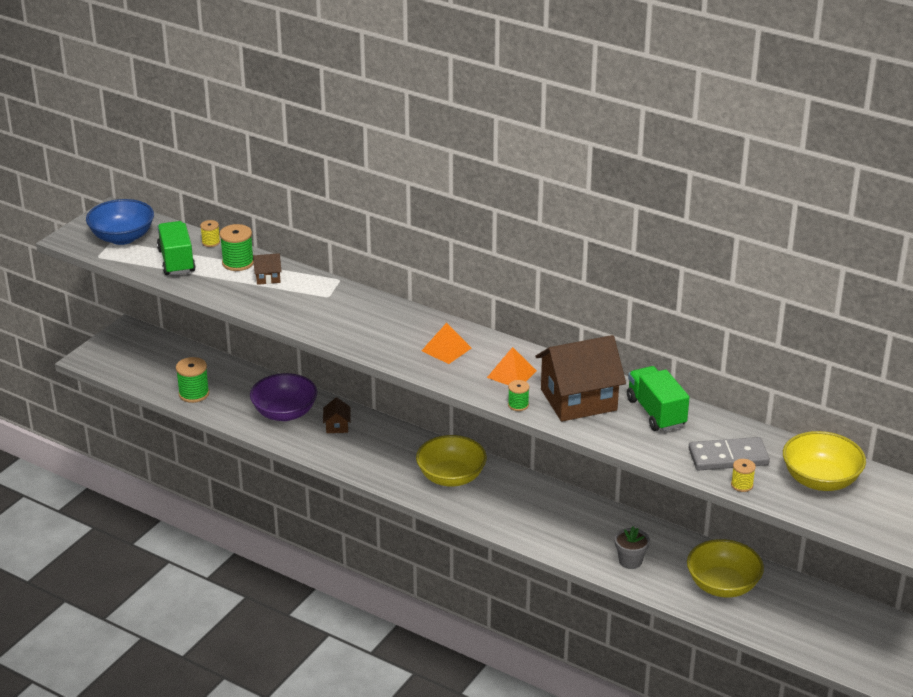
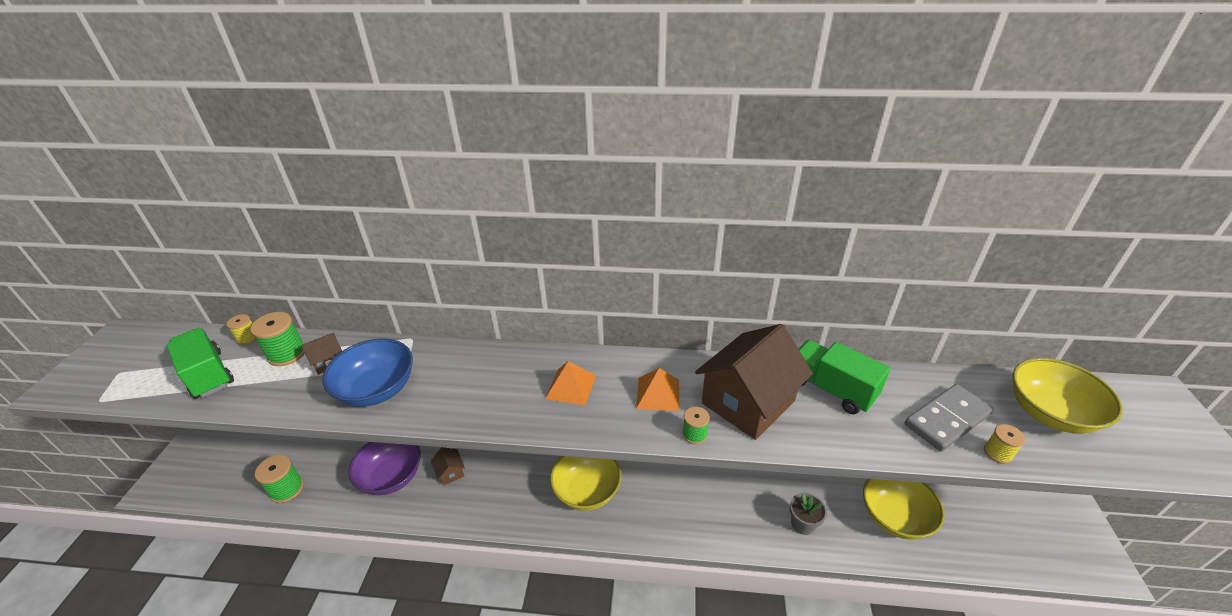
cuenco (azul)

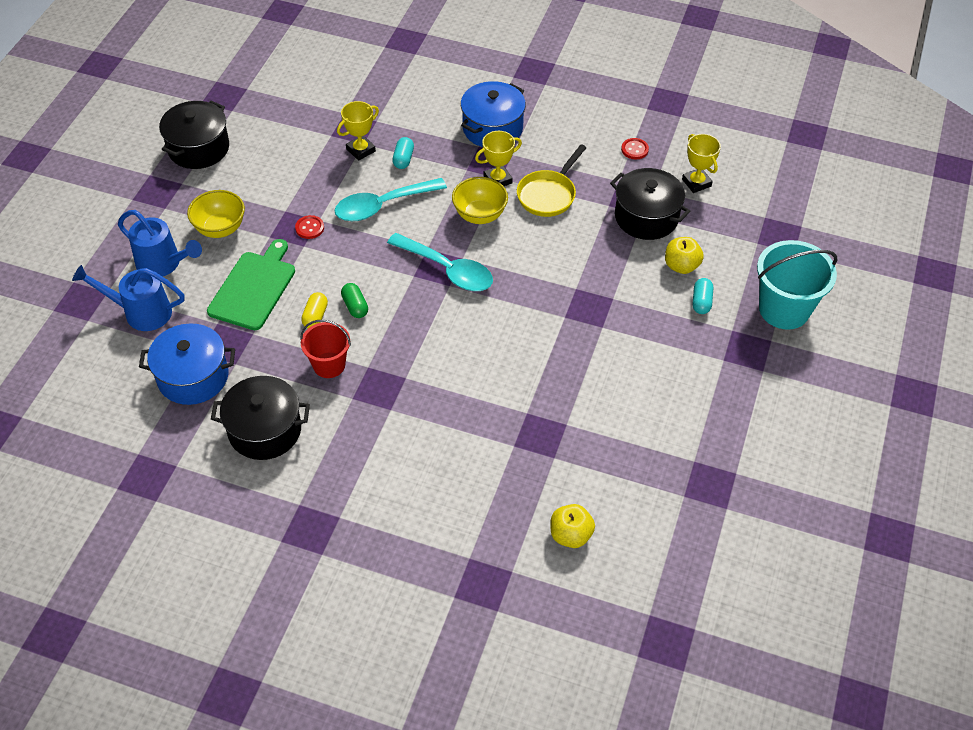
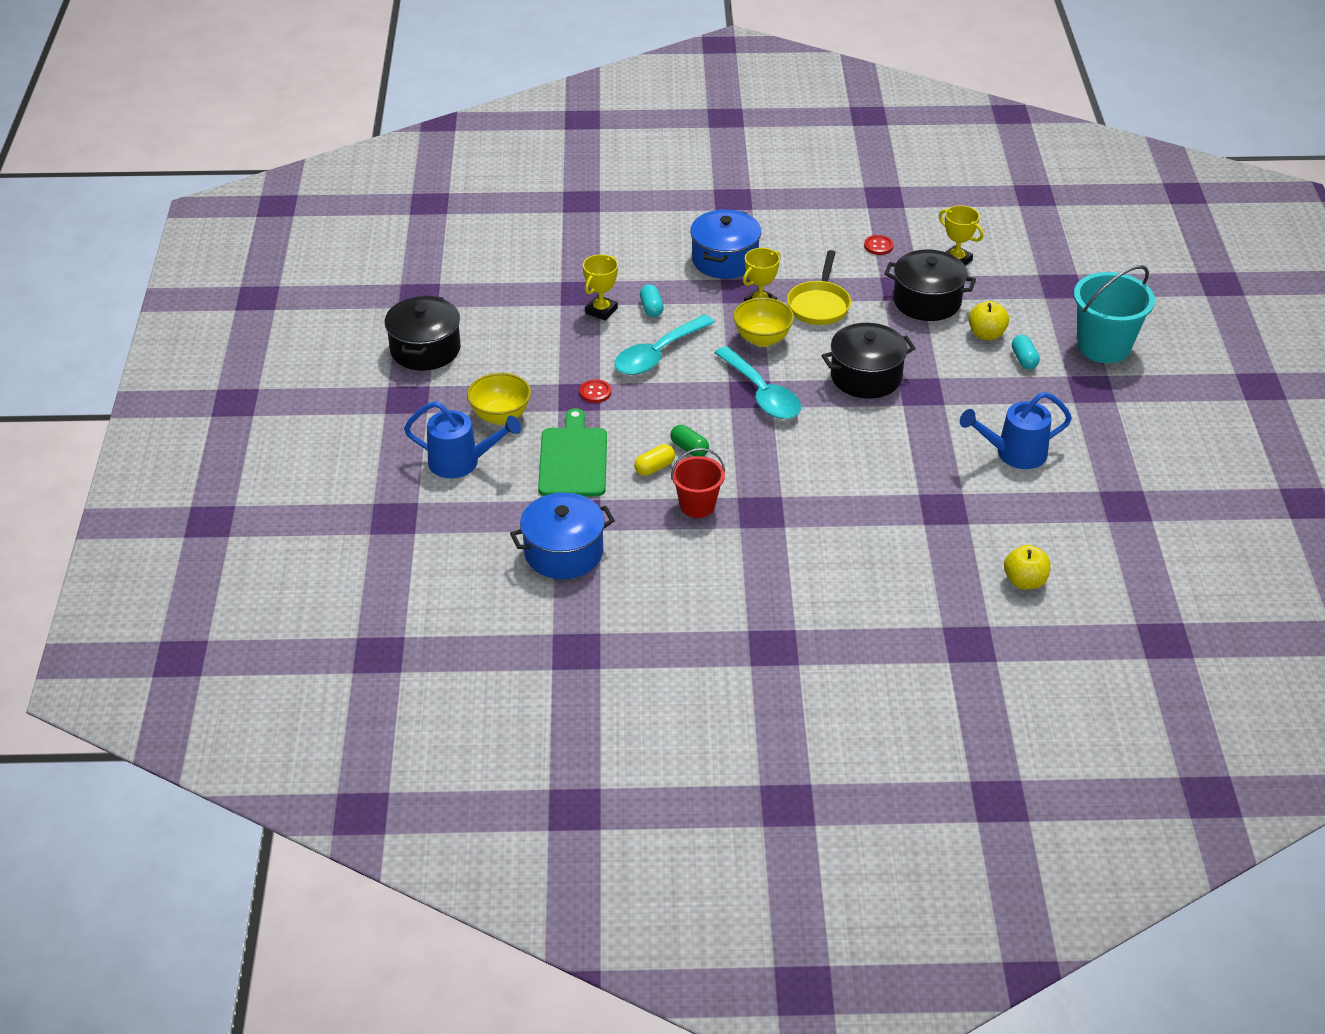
cuchara (turquesa) (2nd from left)
regadera (azul) (2nd from left)
cápsula (amarillo)
olla (negro) (2nd from left)

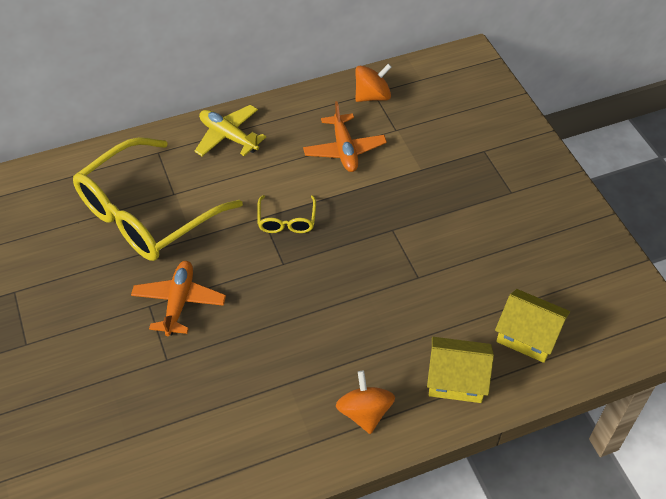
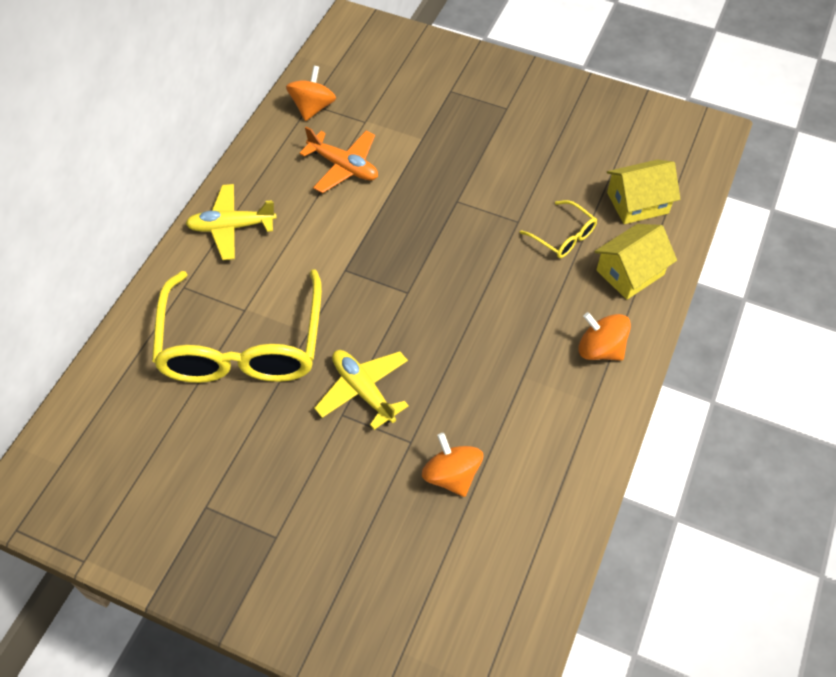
gafas (amarillo) (2nd from left)
avión (amarillo) (2nd from left)
peonza (naranja) (2nd from left)

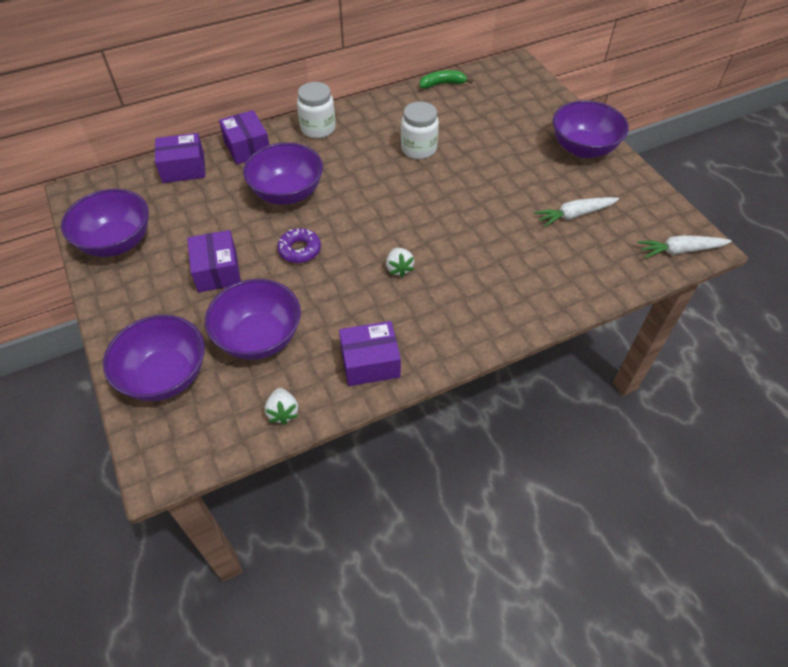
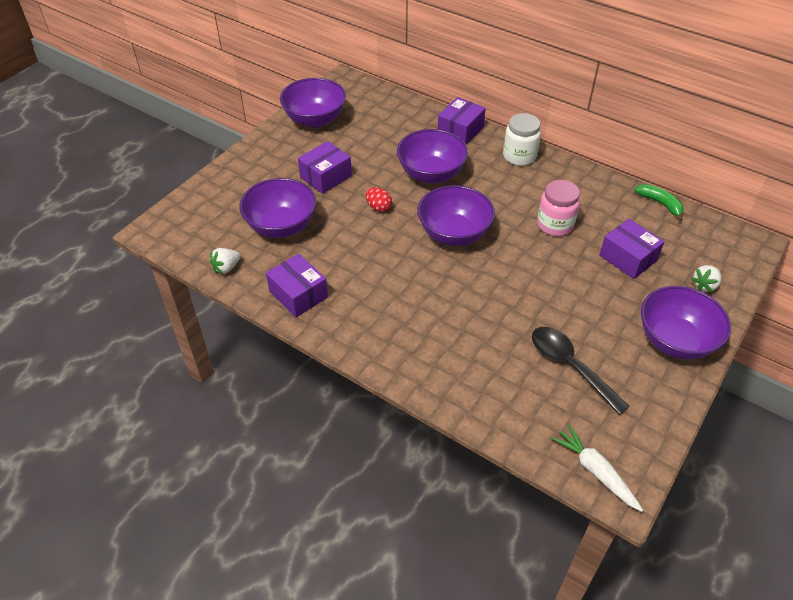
tarro (rosa)
caja (morado) (4th from left)
cuchara (negro)
huevo (rojo)
fresa (blanco) (2nd from left)
cuenco (morado) (4th from left)

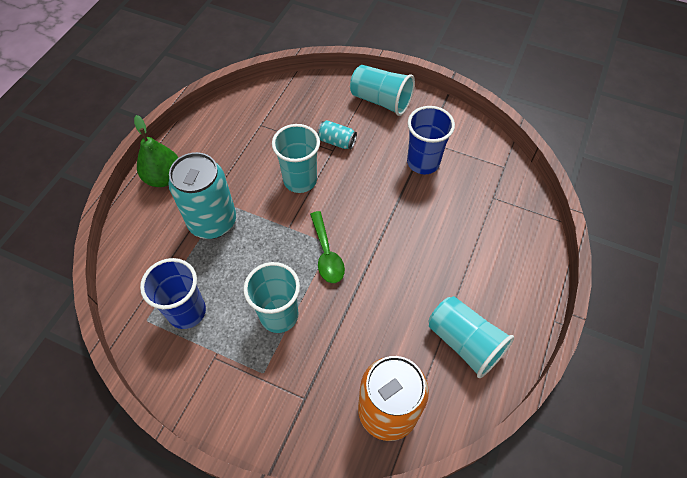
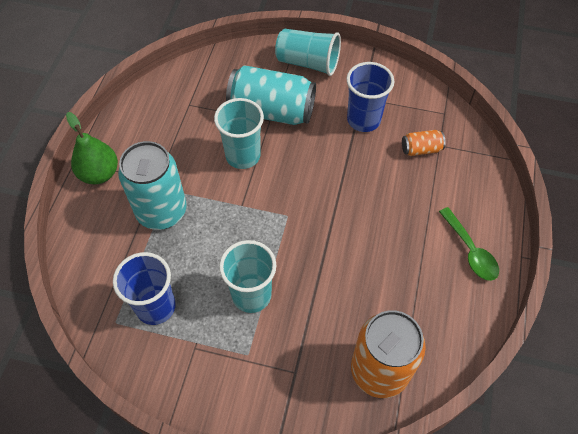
lata (turquesa) (2nd from left)
cuchara (verde)
vaso (turquesa) (4th from left in the first image)
lata (naranja) (2nd from left)

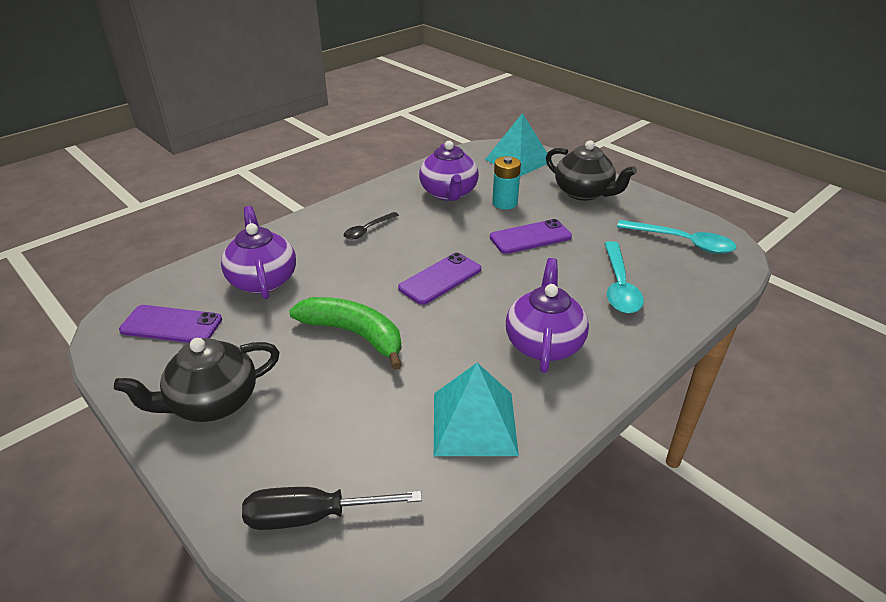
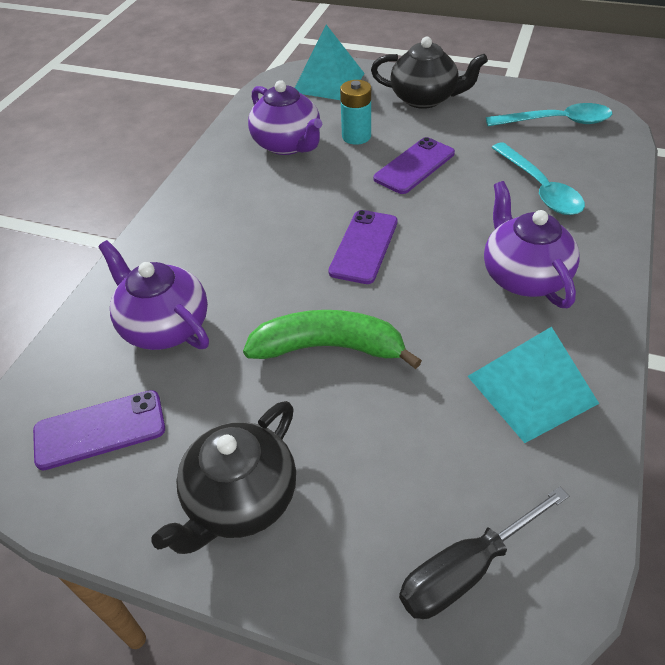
cuchara (negro)

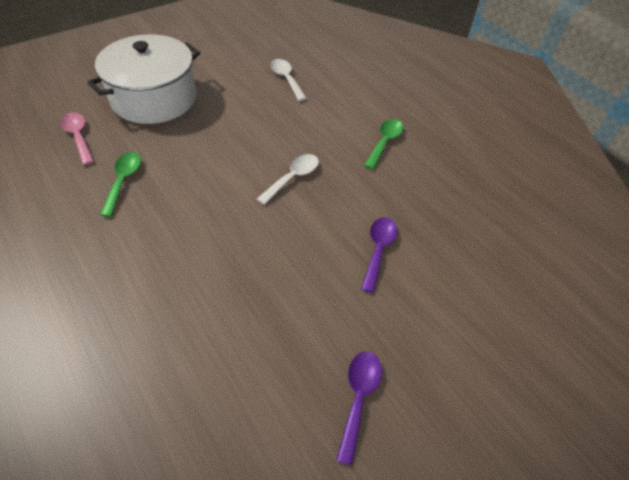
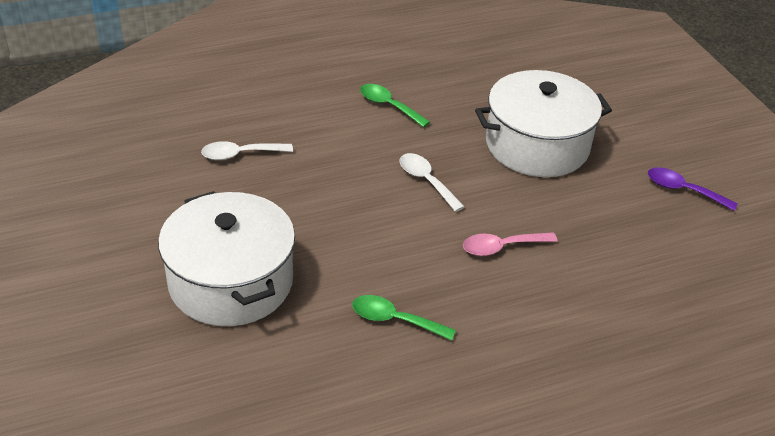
cuchara (rosa)
olla (blanco) (2nd from left)

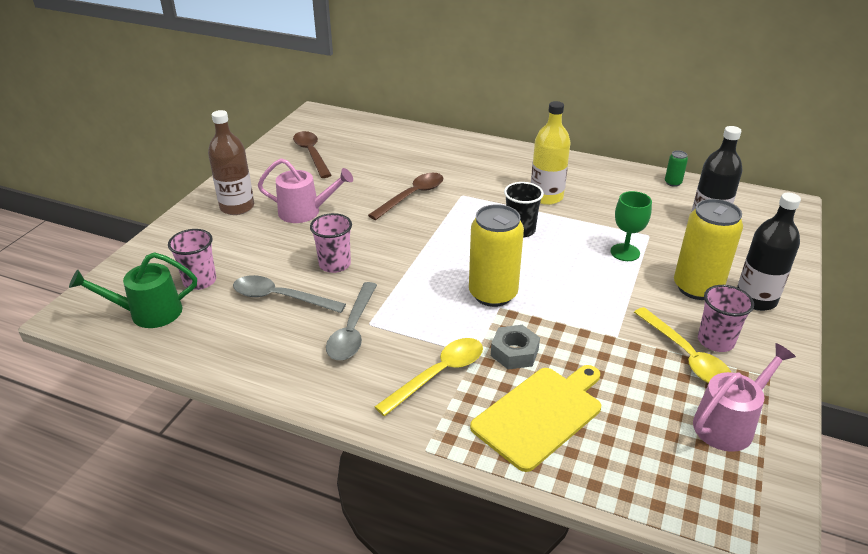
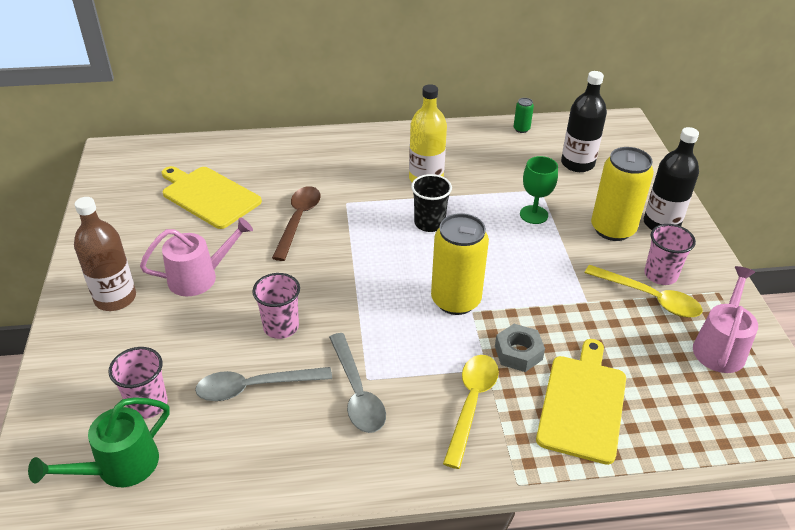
cuchara (marrón) (1st from left in the first image)
tabla de cortar (amarillo) (1st from left)

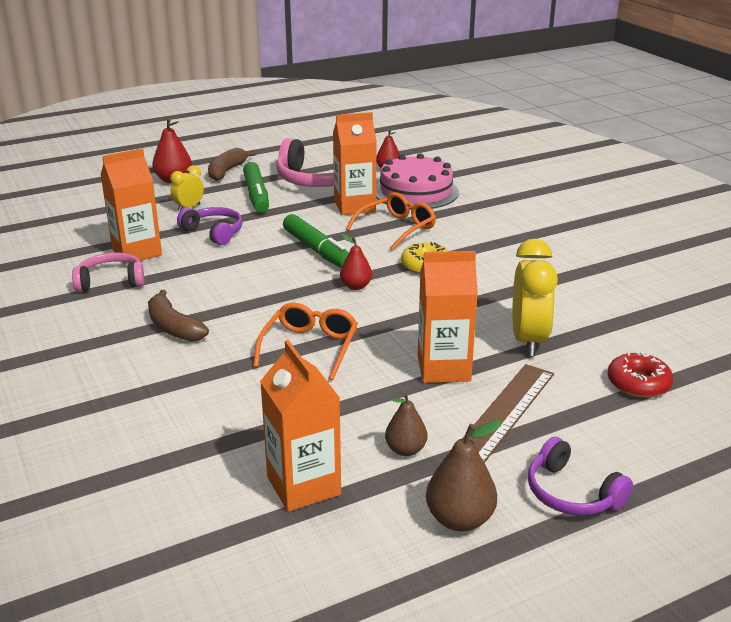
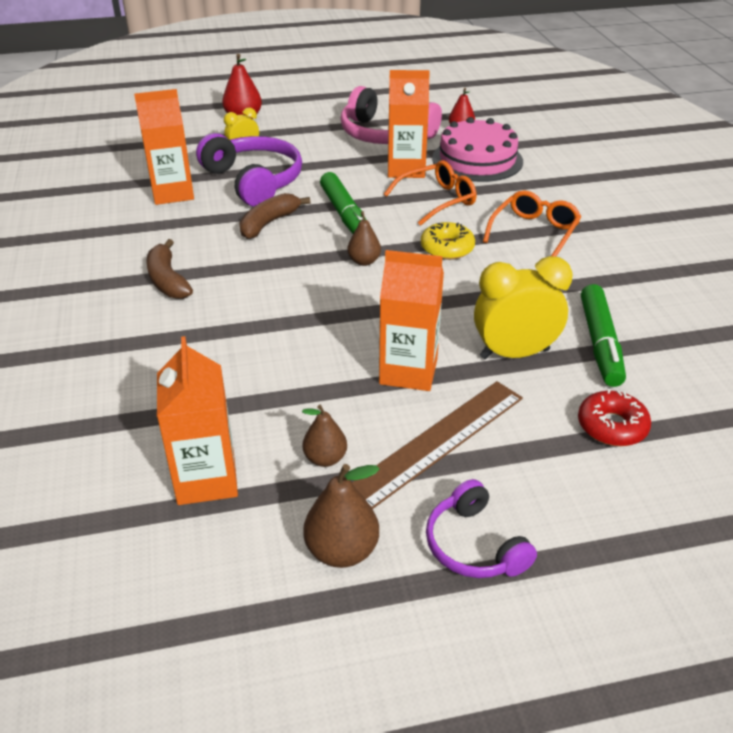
plátano (marrón) (2nd from left)
rotulador (verde) (2nd from left)
auriculares (morado) (1st from left)
pera (marrón) (3rd from left)
despertador (amarillo) (2nd from left)
auriculares (rosa) (1st from left in the first image)
gafas (naranja) (2nd from left)

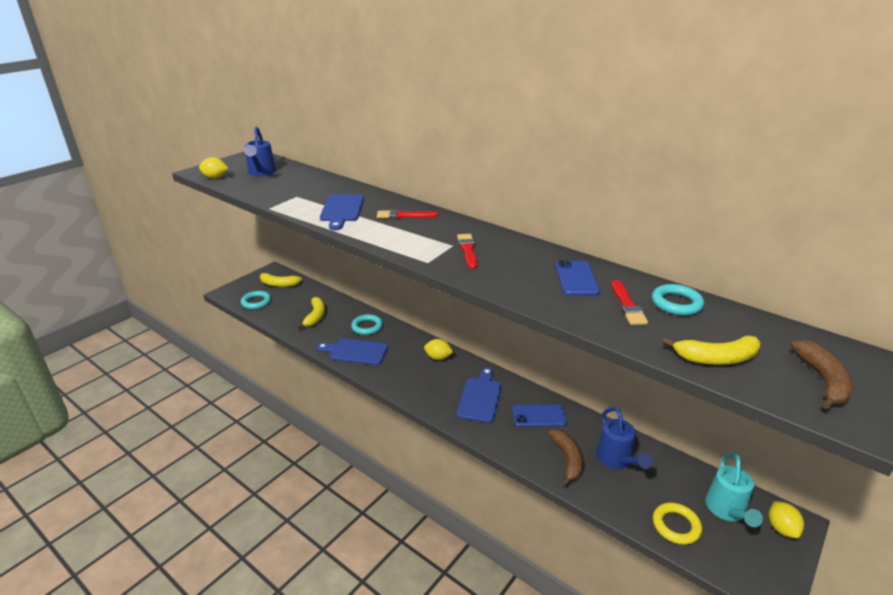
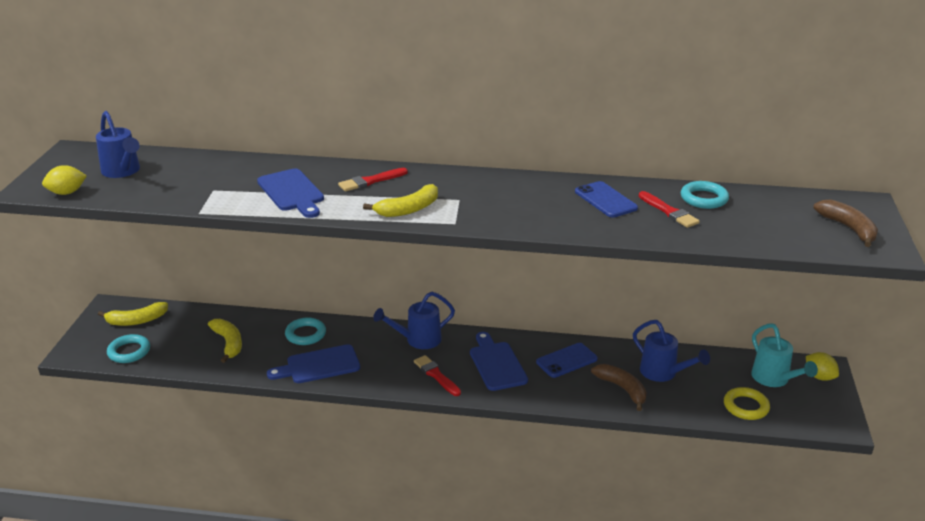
pincel (rojo) (2nd from left)
plátano (amarillo) (3rd from left)
regadera (azul) (2nd from left)

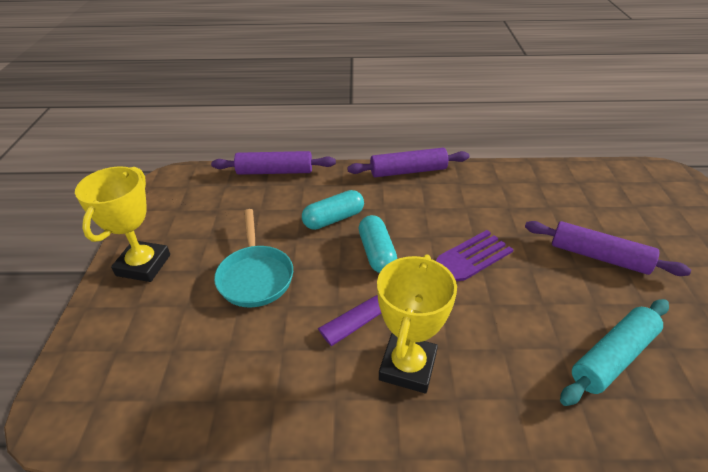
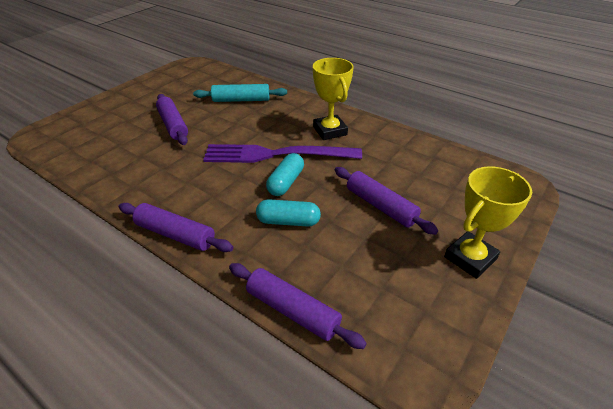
rodillo (morado) (4th from left)
trofeo (amarillo) (1st from left)

